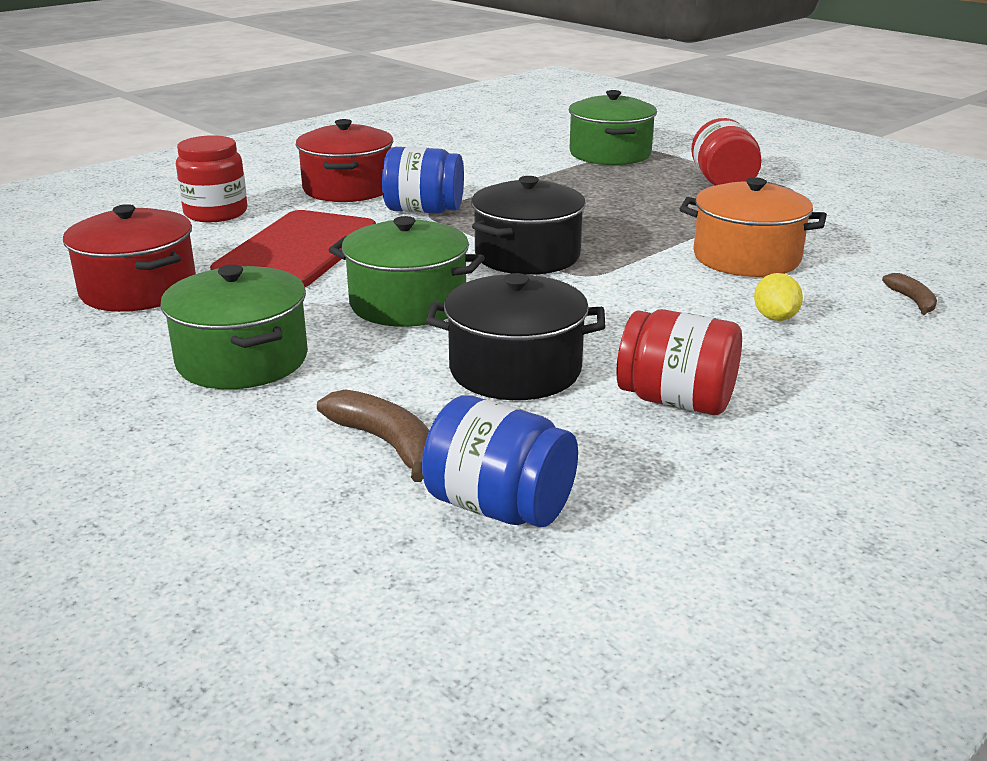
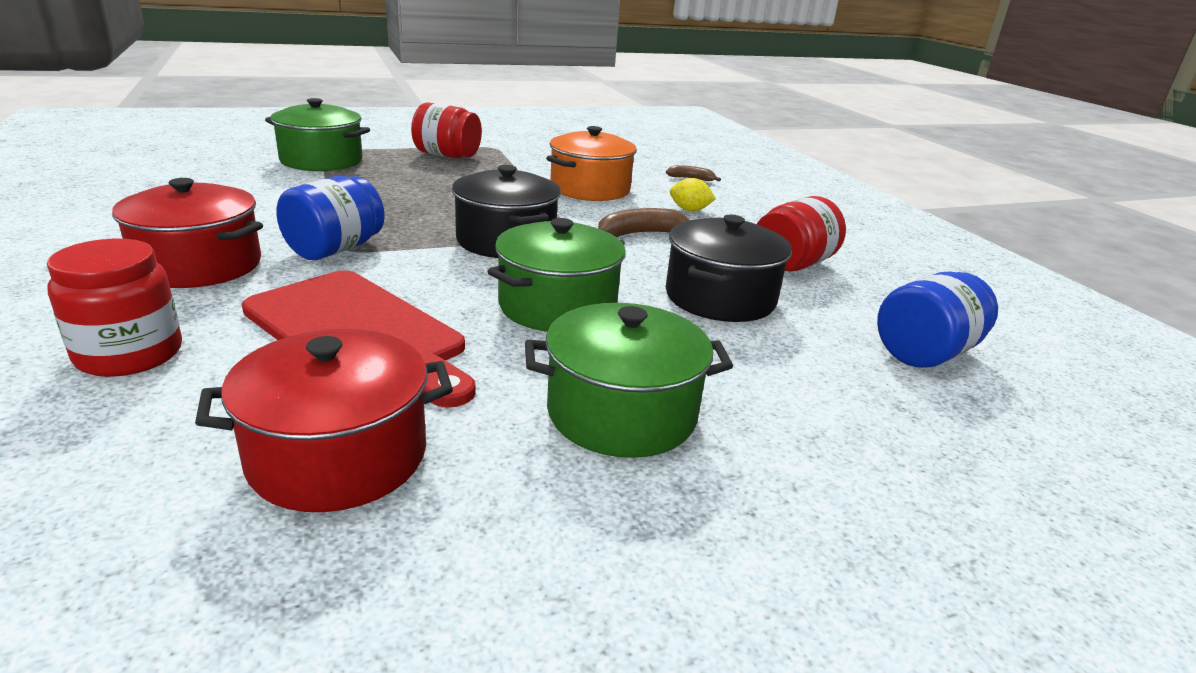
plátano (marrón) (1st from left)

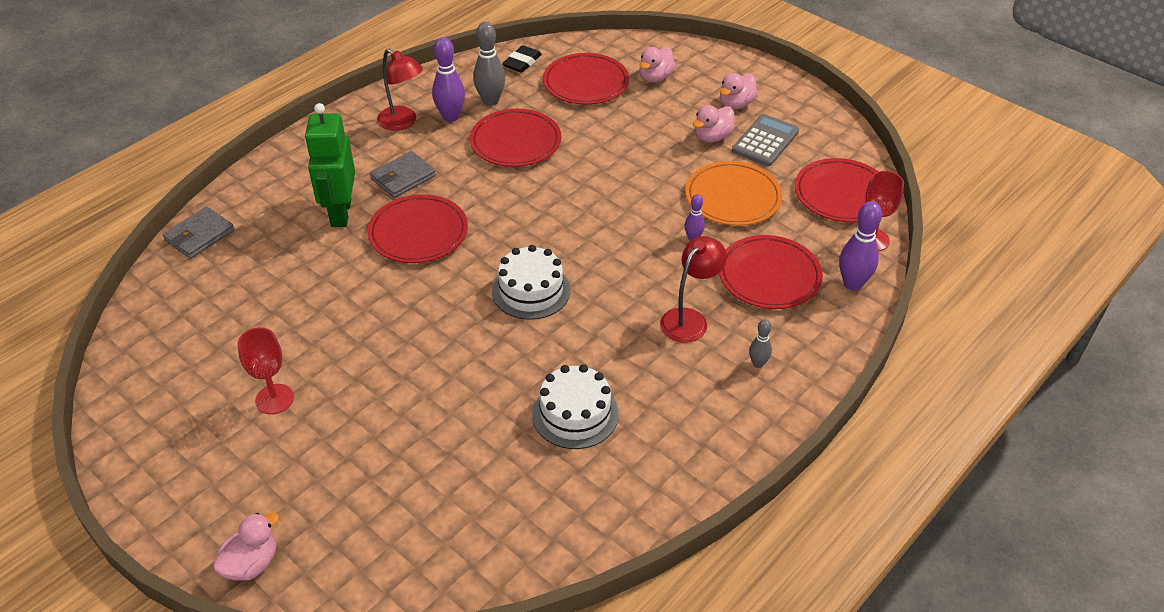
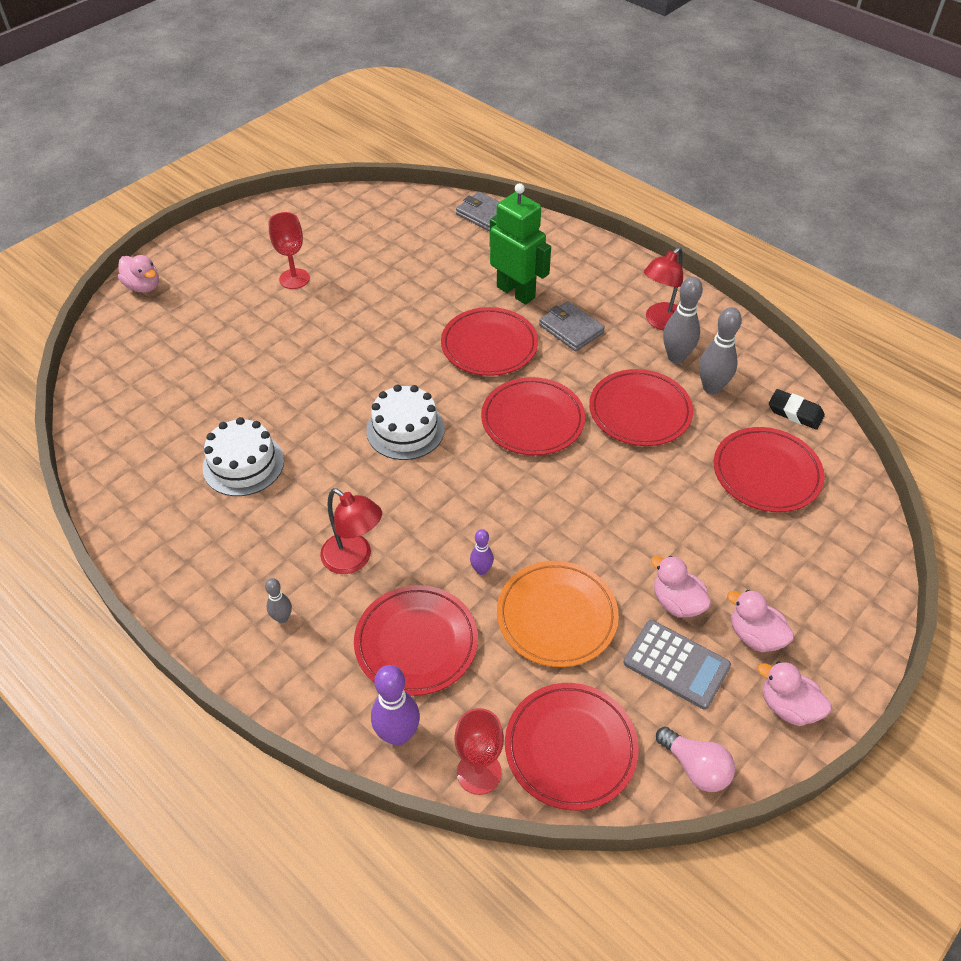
bolo (gris) (2nd from left)
pato (rosa) (4th from left)
robot (verde)
plato (rojo) (3rd from left)
bombilla (rosa)

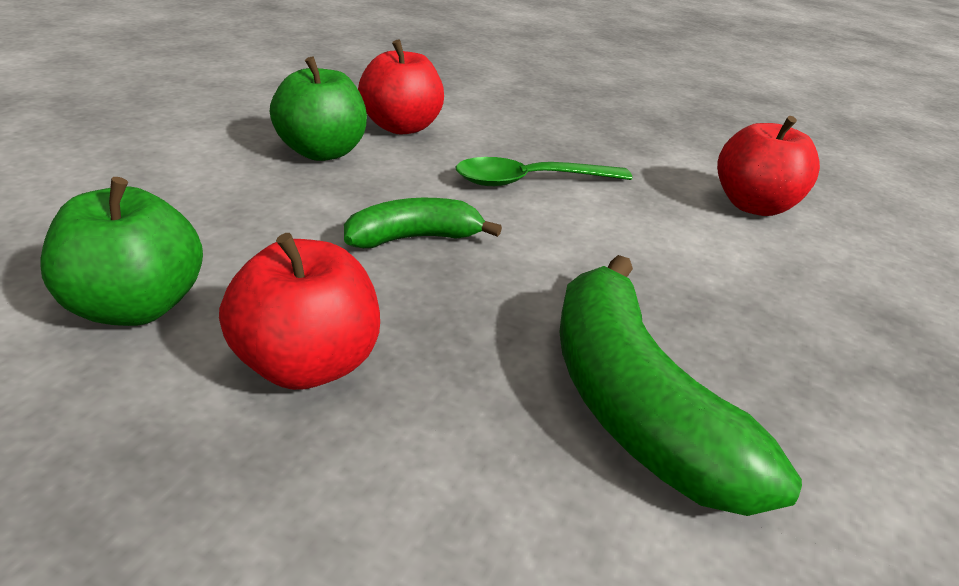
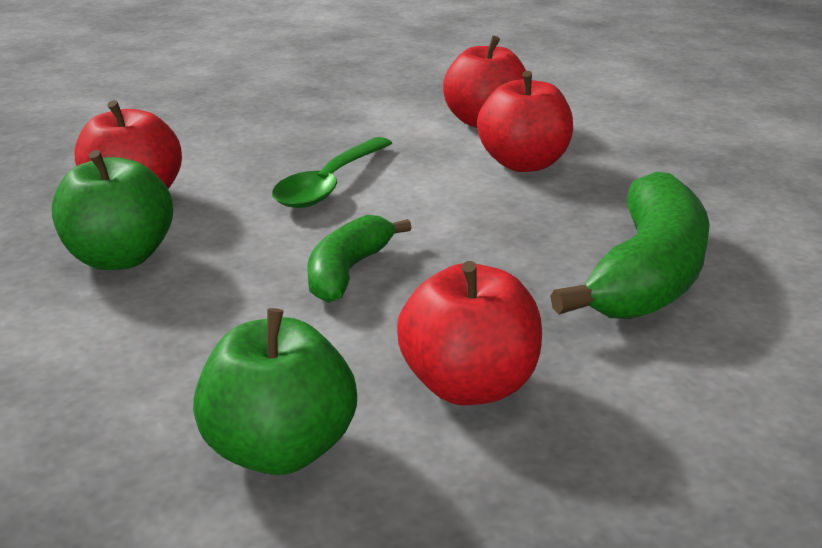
plátano (verde) (2nd from left)
manzana (rojo) (4th from left)

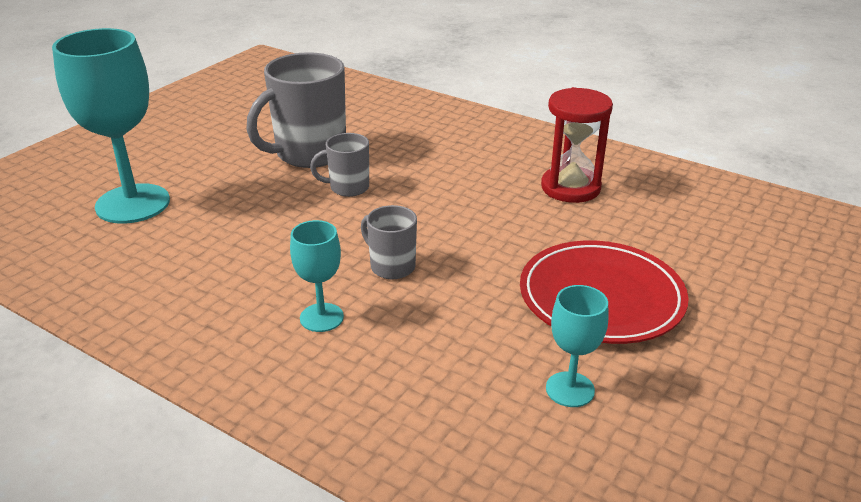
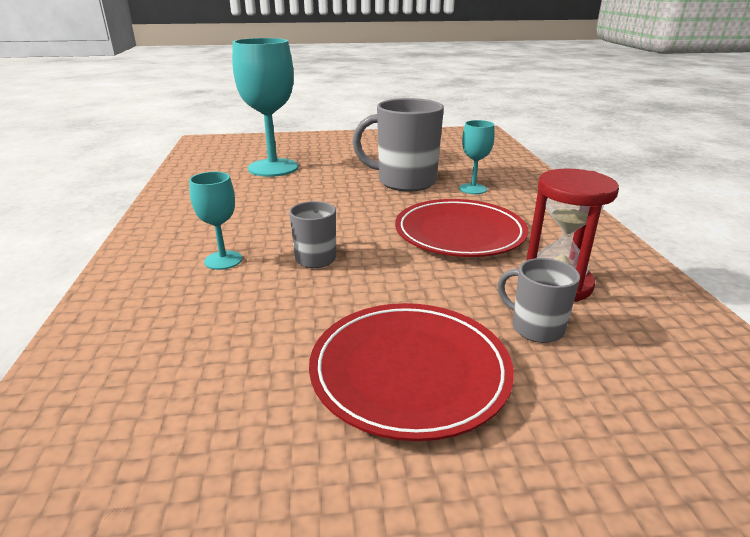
taza (gris) (3rd from left)
copa (turquesa) (3rd from left)
plato (rojo) (2nd from left)

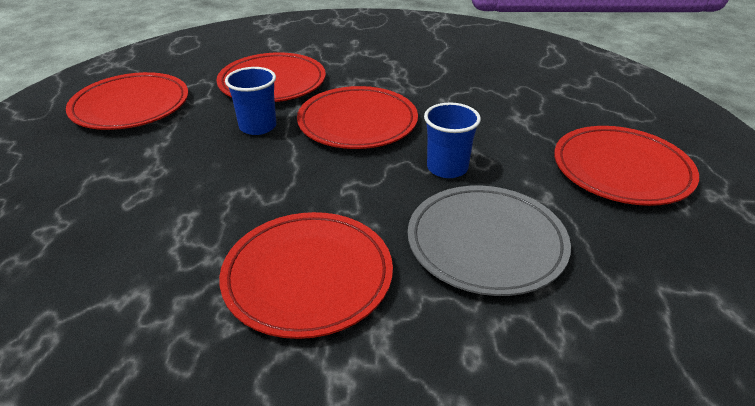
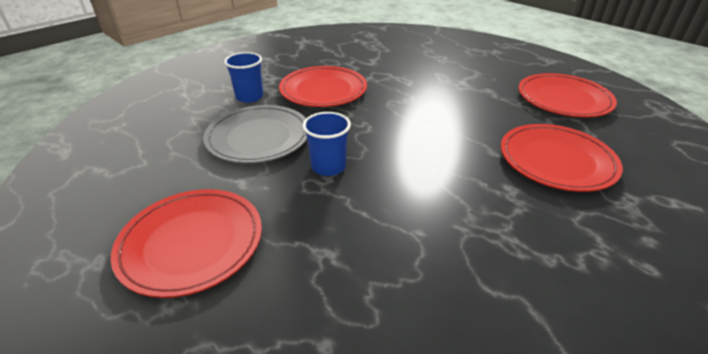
vaso (azul) (1st from left)
plato (rojo) (4th from left in the first image)

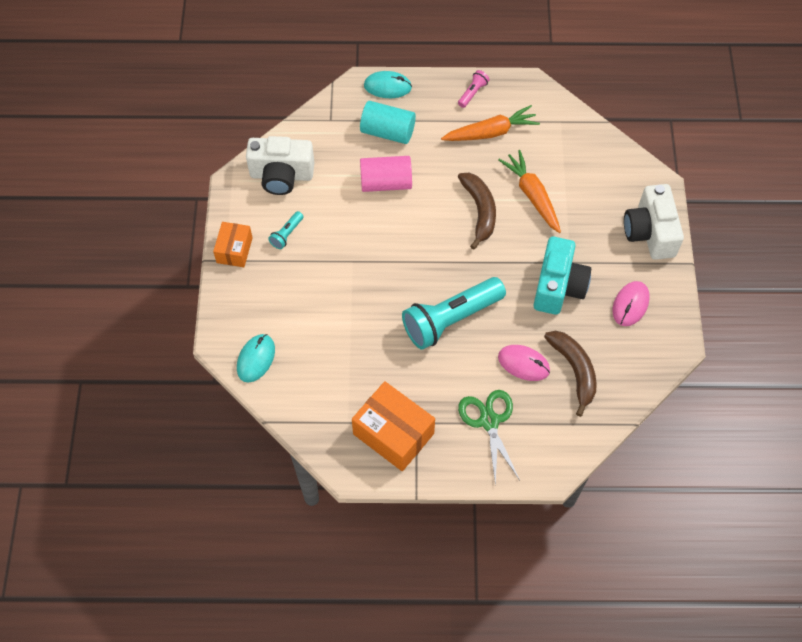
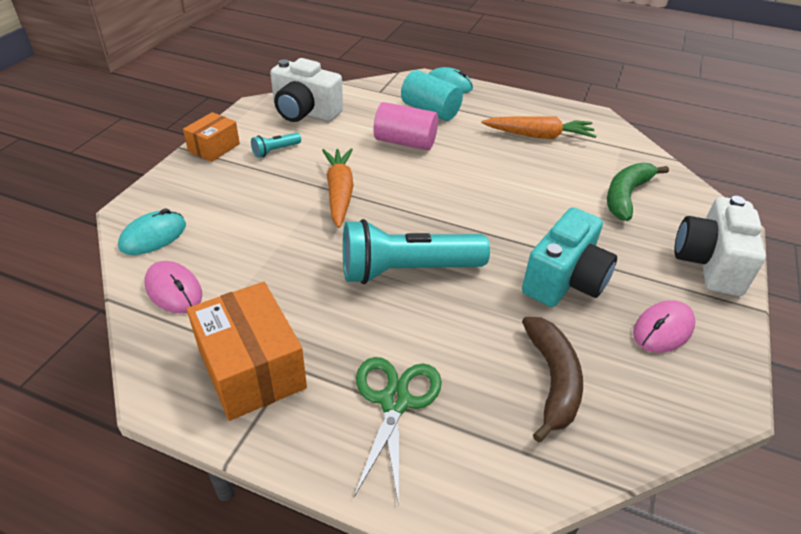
lámpara de mano (rosa)
zanahoria (naranja) (1st from left)
plátano (marrón) (1st from left in the first image)
ratón (rosa) (1st from left)
plátano (verde)

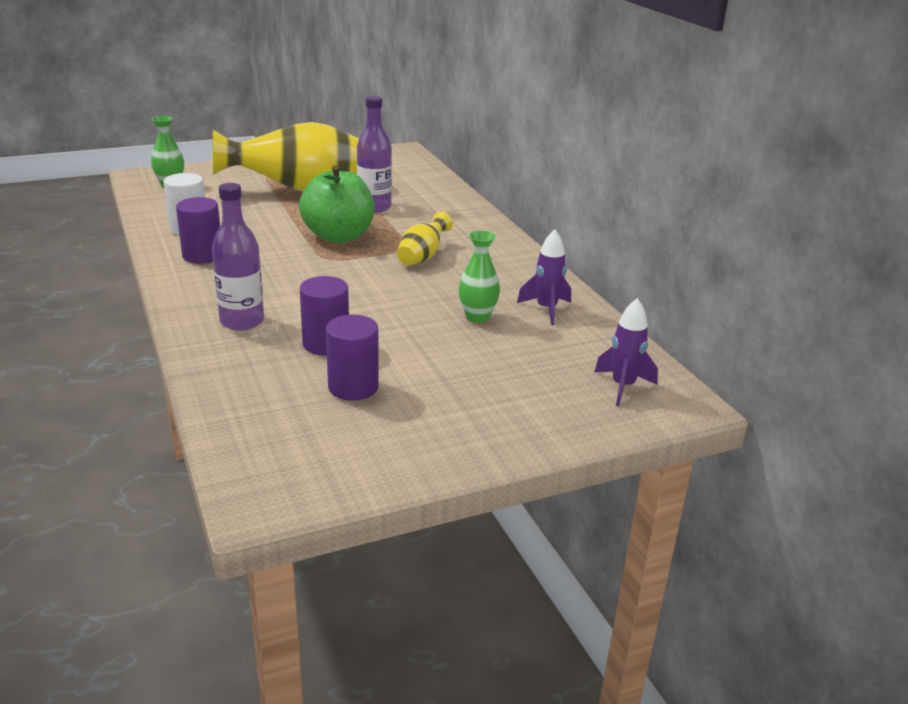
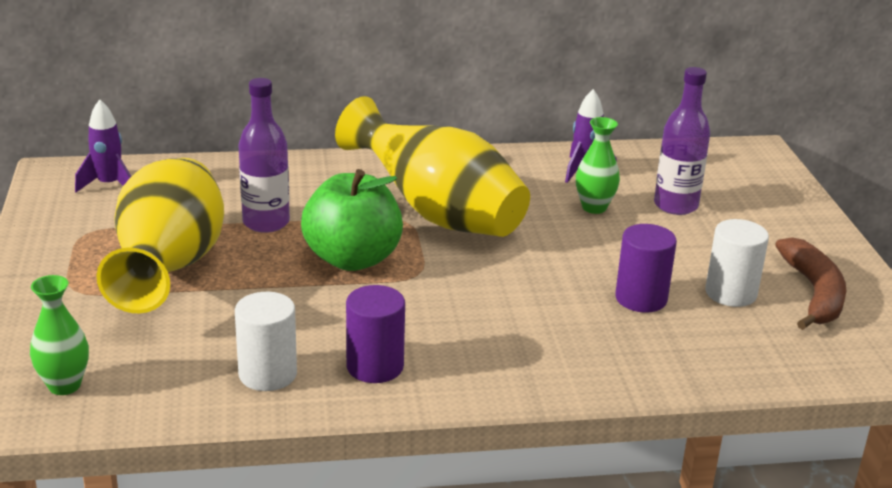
botella (morado) (2nd from left)
florero (amarillo) (2nd from left)
cohete (morado) (1st from left)
cilindro (blanco) (2nd from left)
plátano (marrón)

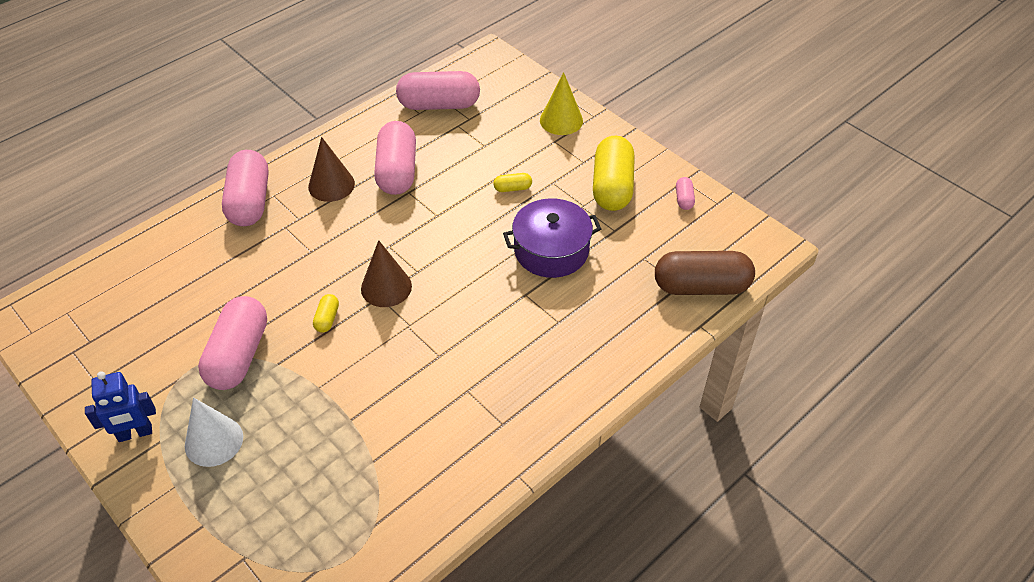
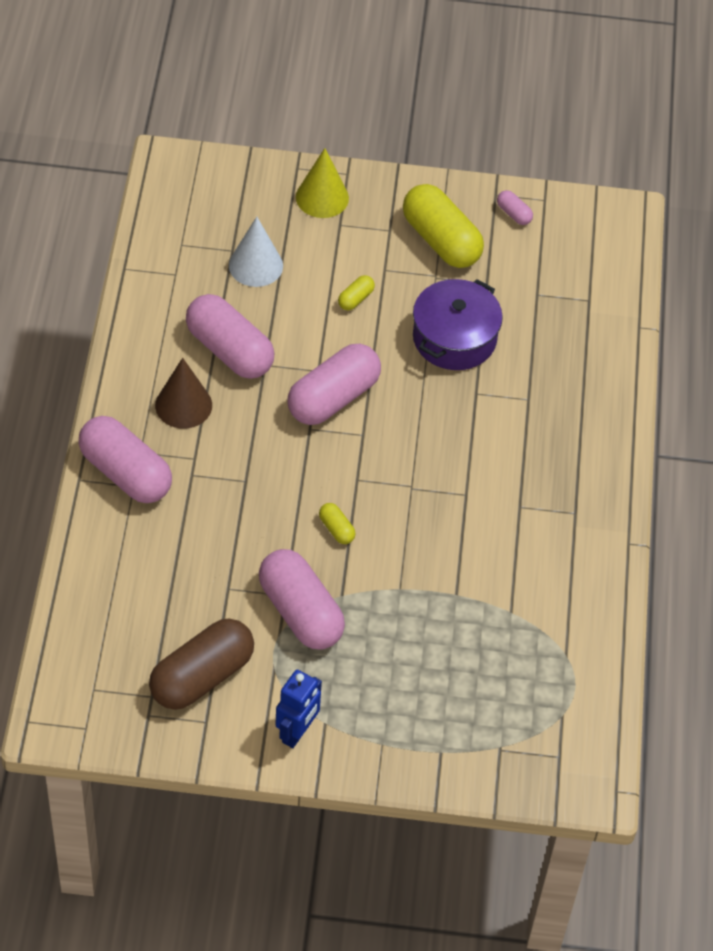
cápsula (rosa) (4th from left)
cono (marrón) (2nd from left in the first image)
cápsula (marrón)
cono (blanco)

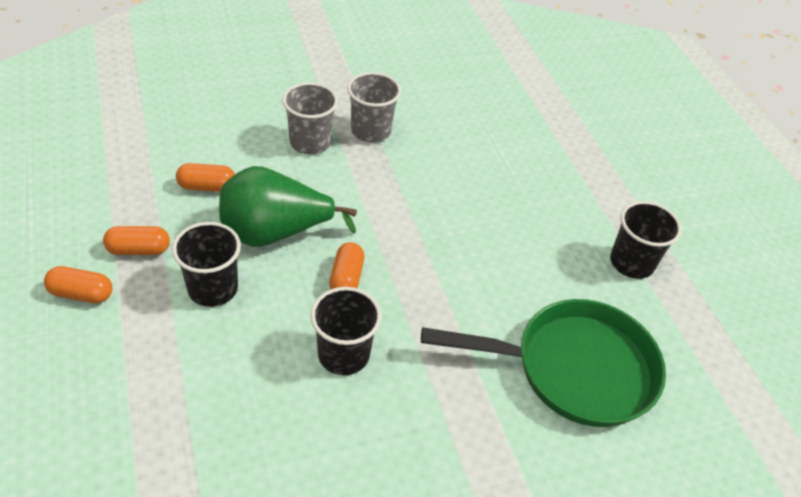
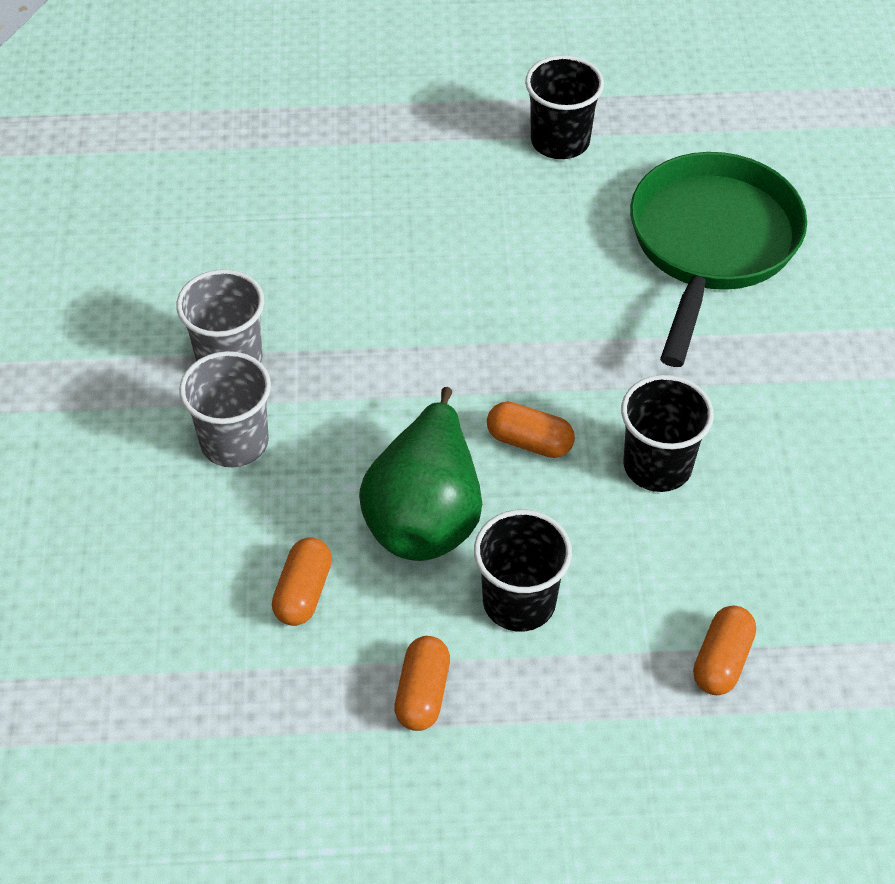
cápsula (naranja) (4th from left)

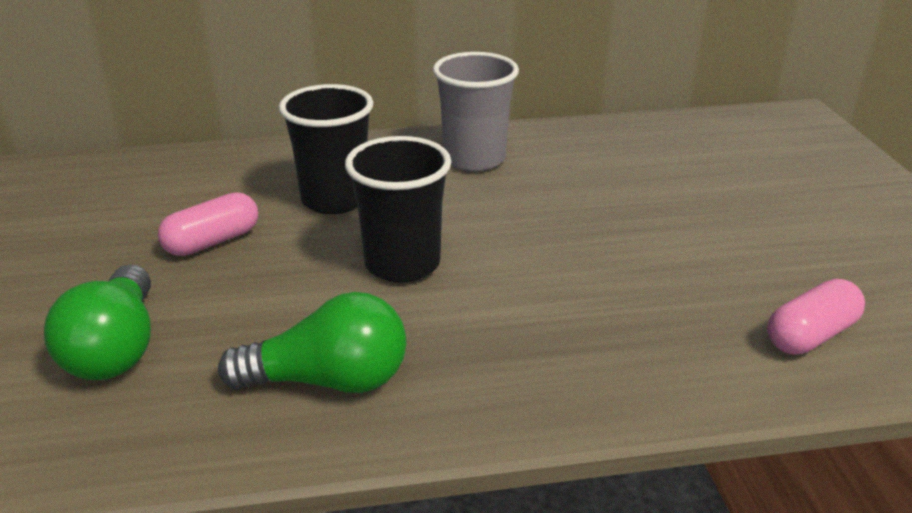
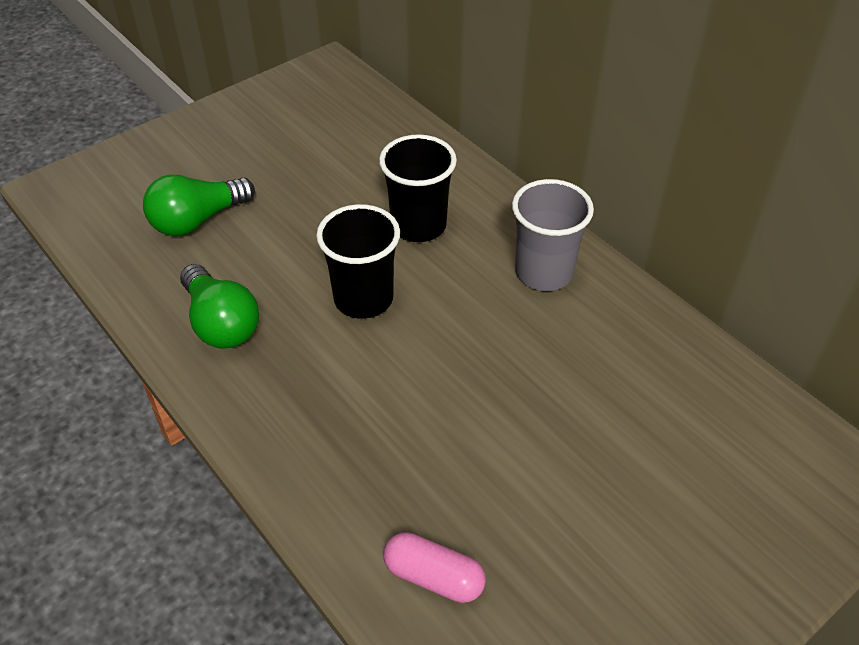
cápsula (rosa) (1st from left in the first image)

